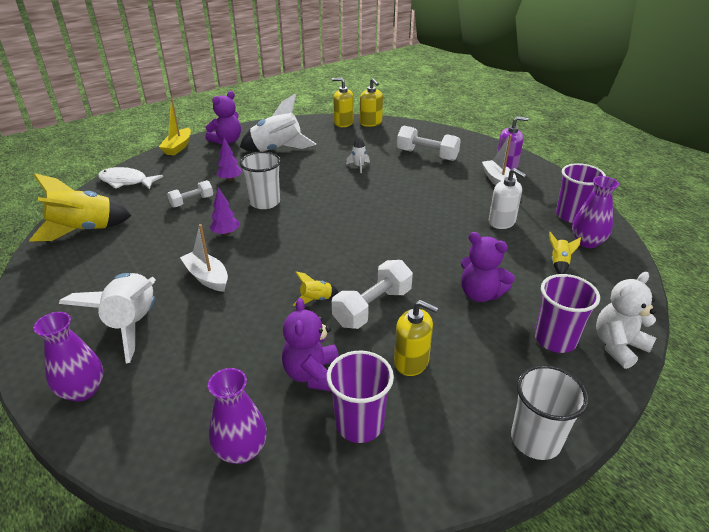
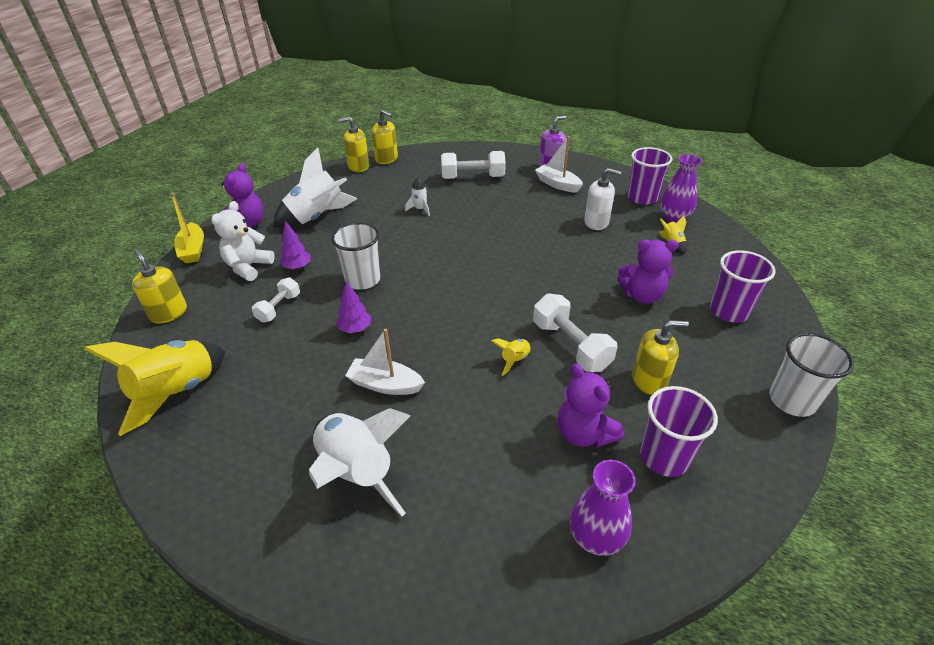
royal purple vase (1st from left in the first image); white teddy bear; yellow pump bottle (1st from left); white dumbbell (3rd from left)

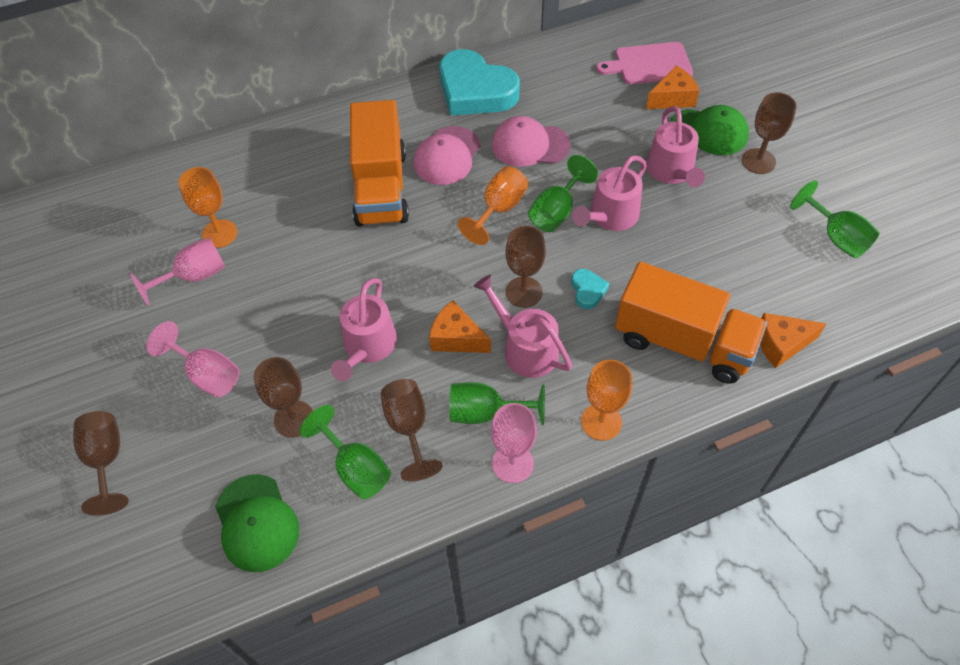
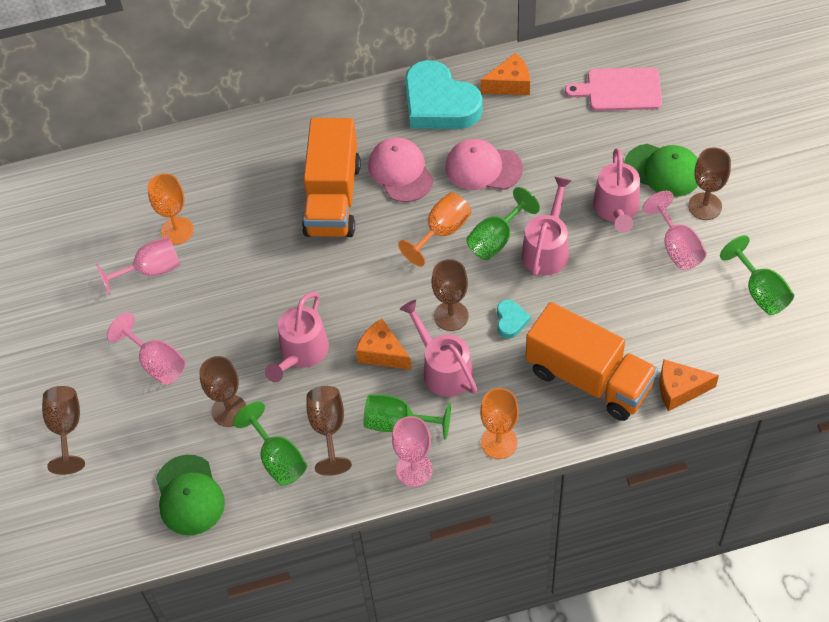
rosy chalice (4th from left); orange-coloured cheese (2nd from left); rosy baseball cap (1st from left); rosy watering pot (3rd from left)

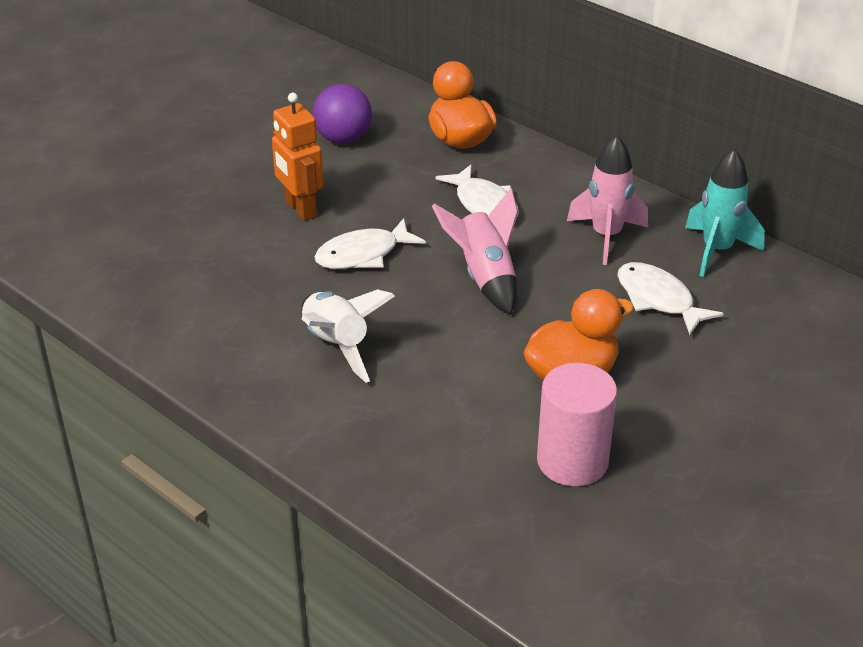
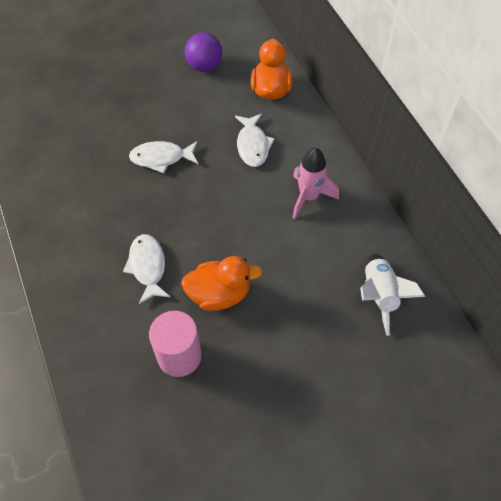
orange-coloured toy robot; rosy spaceship (1st from left in the first image); teal spaceship; white spaceship; white fish figure (1st from left)

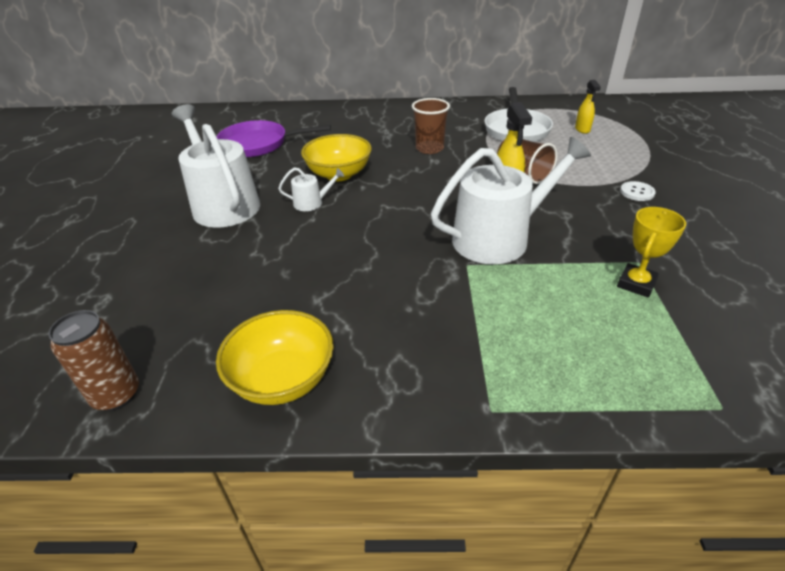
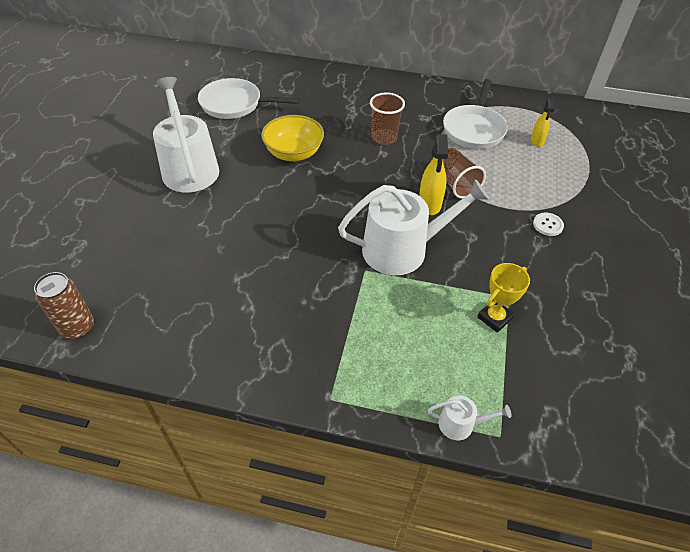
yellow bowl (1st from left in the first image); white watering pot (3rd from left); white frying pan (1st from left)

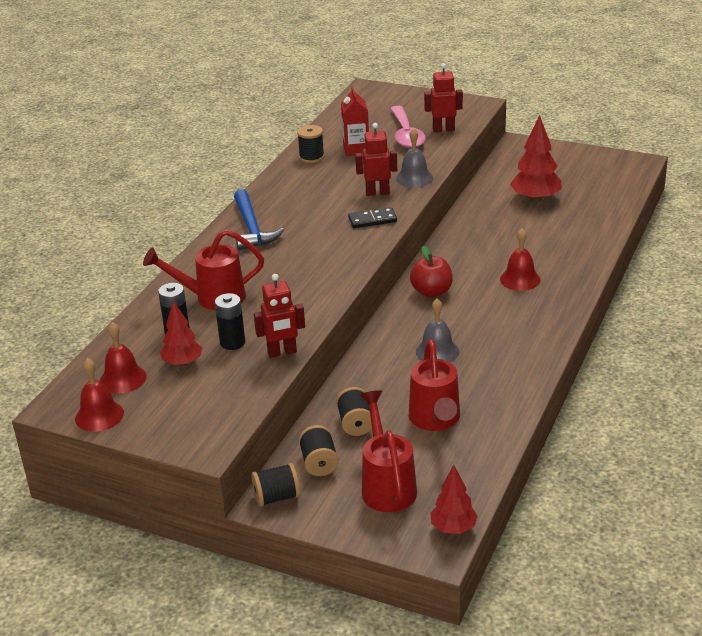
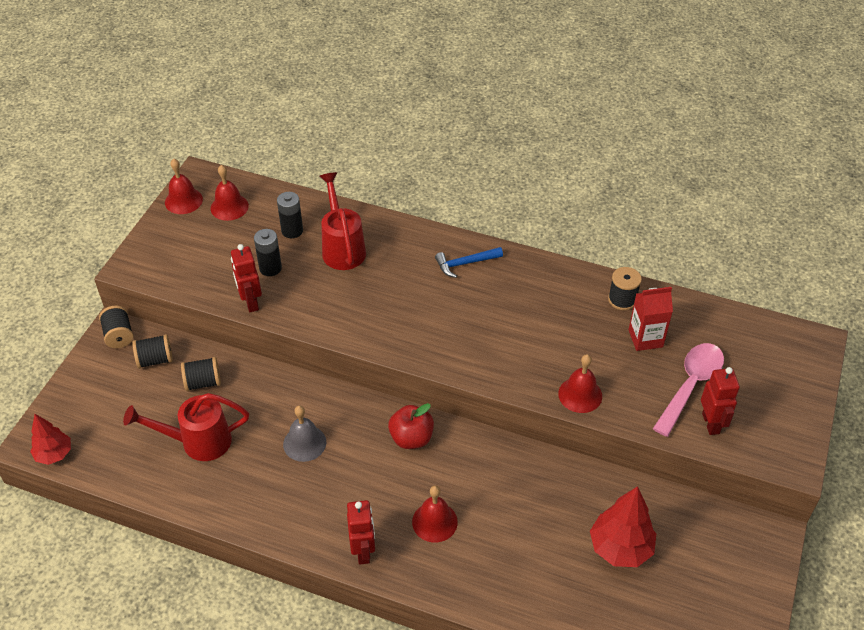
red tree (1st from left in the first image); jet-black domino; red watering pot (2nd from left in the first image); red toy robot (2nd from left); red bell (4th from left); rosy teaspoon; blue carpenter's hammer

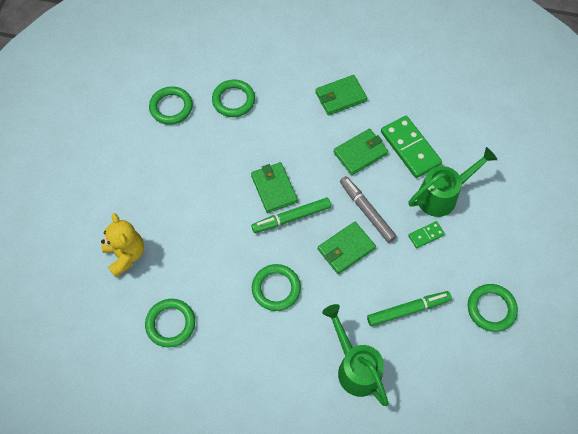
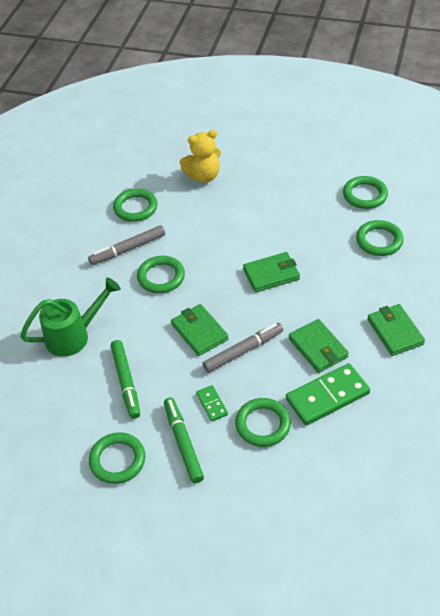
gray marker pen (1st from left); emerald marker pen (2nd from left); emerald ring (4th from left)

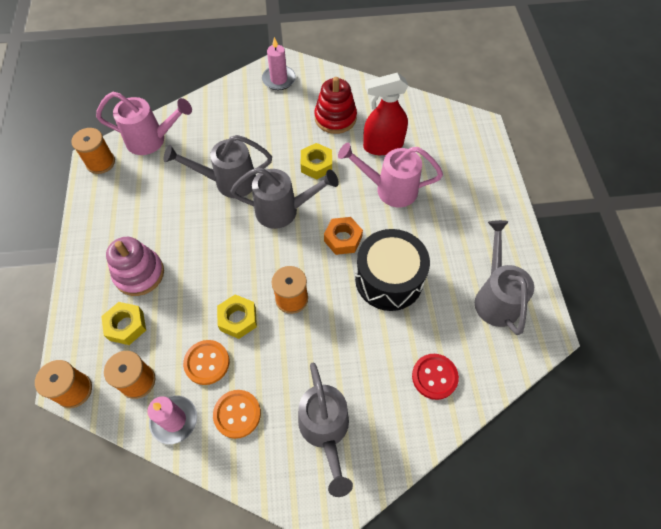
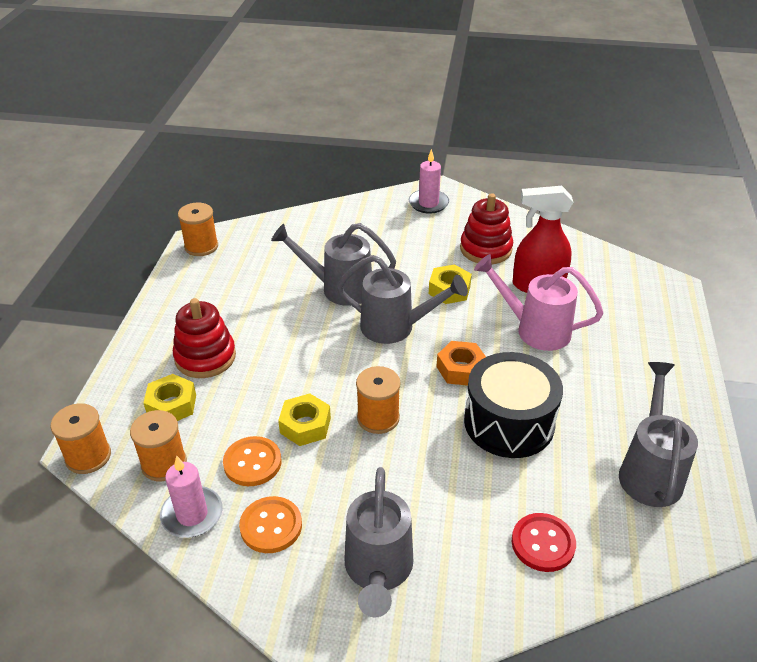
rosy watering pot (1st from left in the first image); red stacking rings (1st from left)

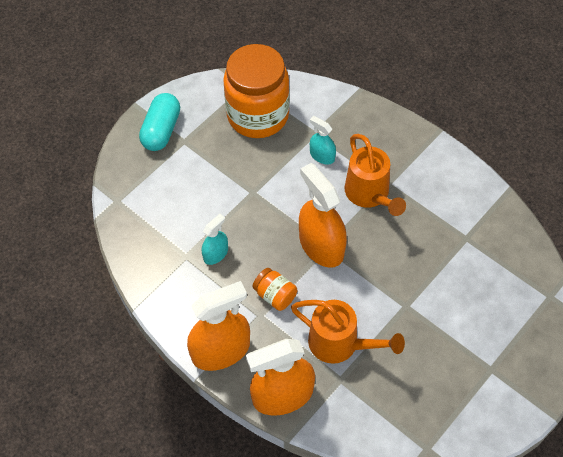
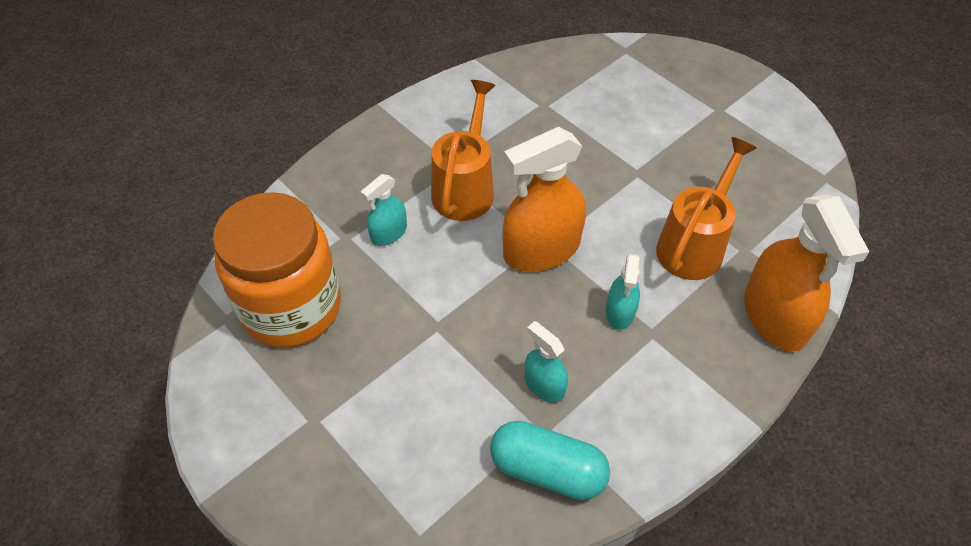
orange-coloured sprayer (1st from left in the first image); teal pill shape; teal sprayer (3rd from left); orange-coloured watering pot (1st from left)

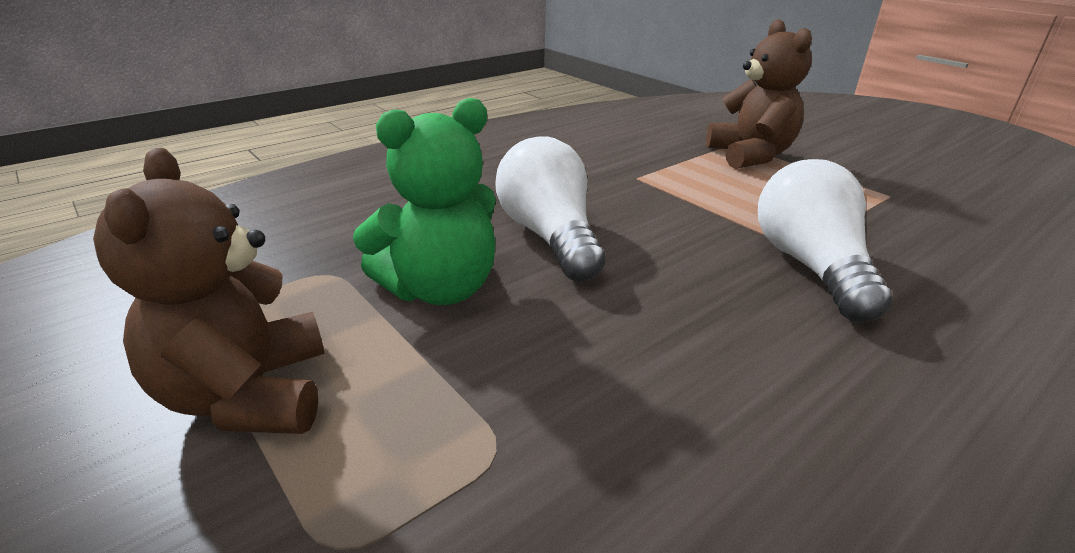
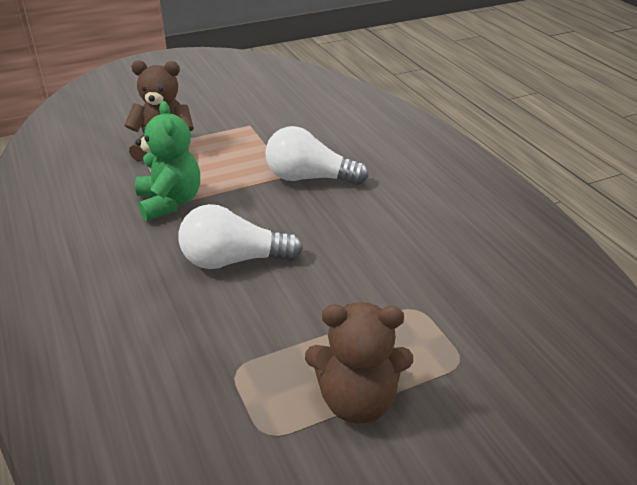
emerald teddy bear

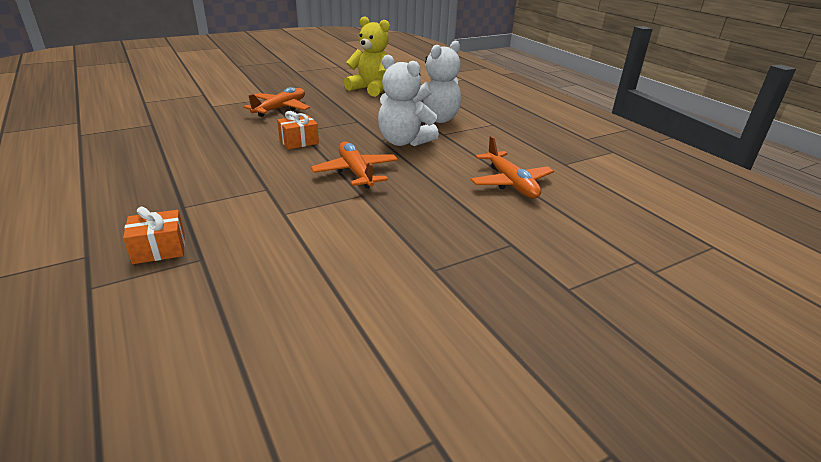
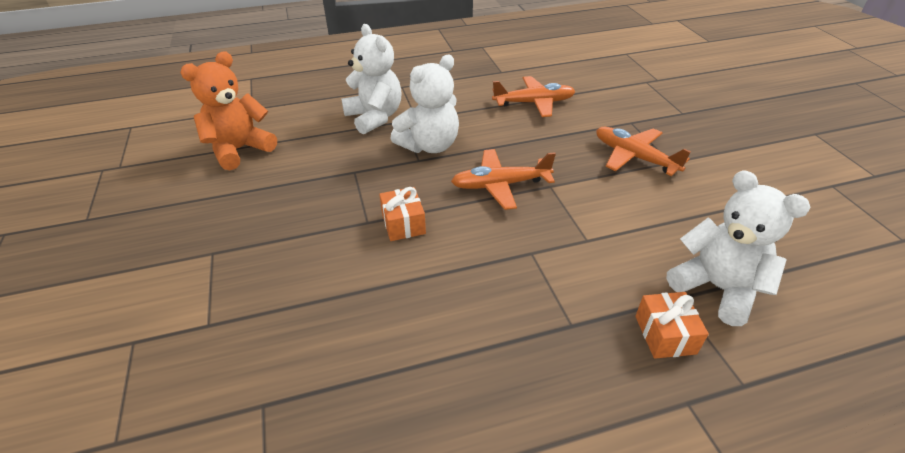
white teddy bear (3rd from left); orange-coloured toy plane (3rd from left); orange-coloured teddy bear

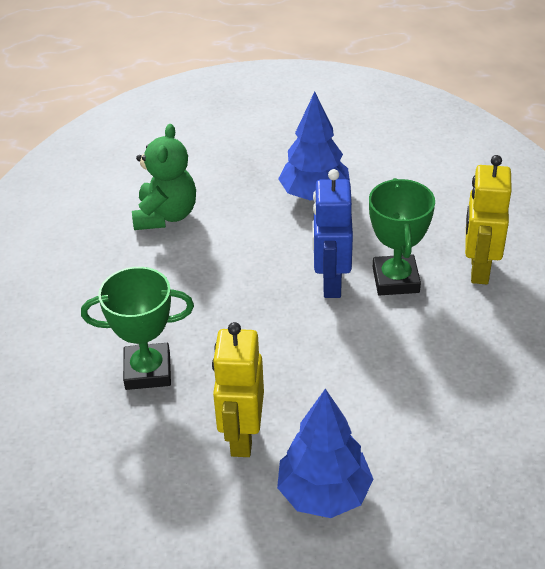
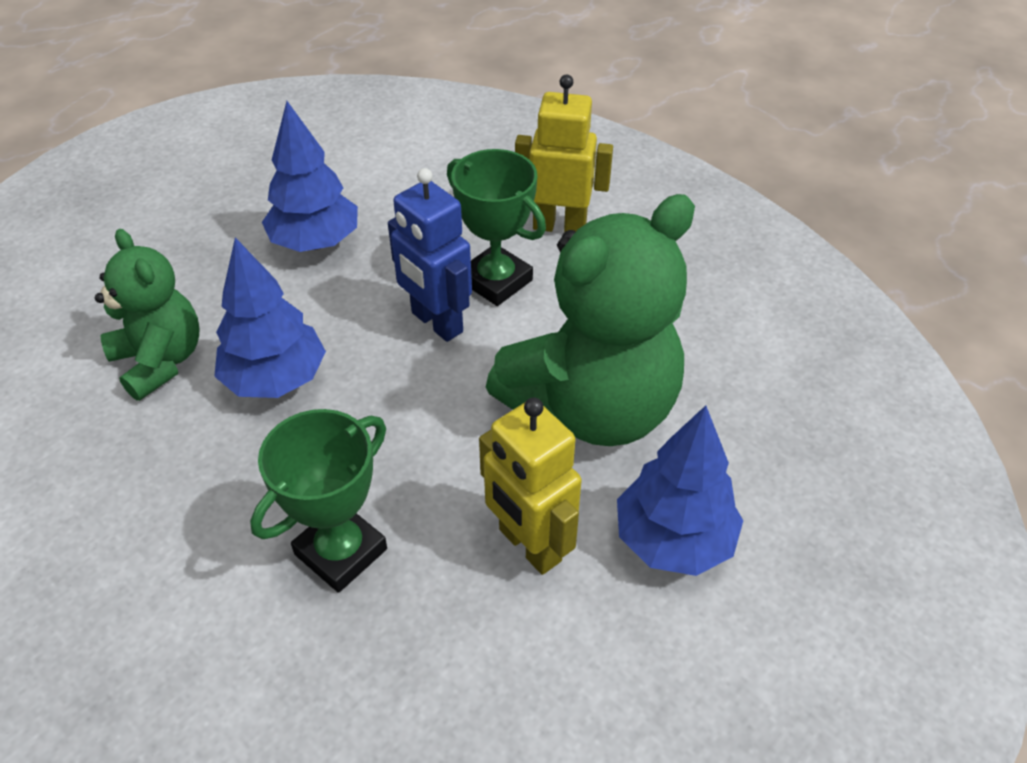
blue tree (1st from left); emerald teddy bear (2nd from left); yellow toy robot (2nd from left)

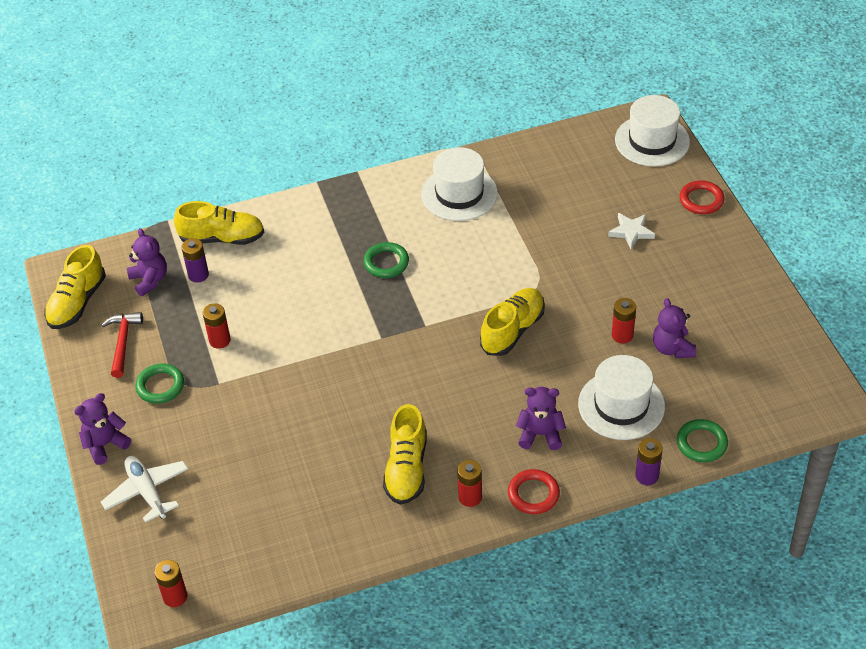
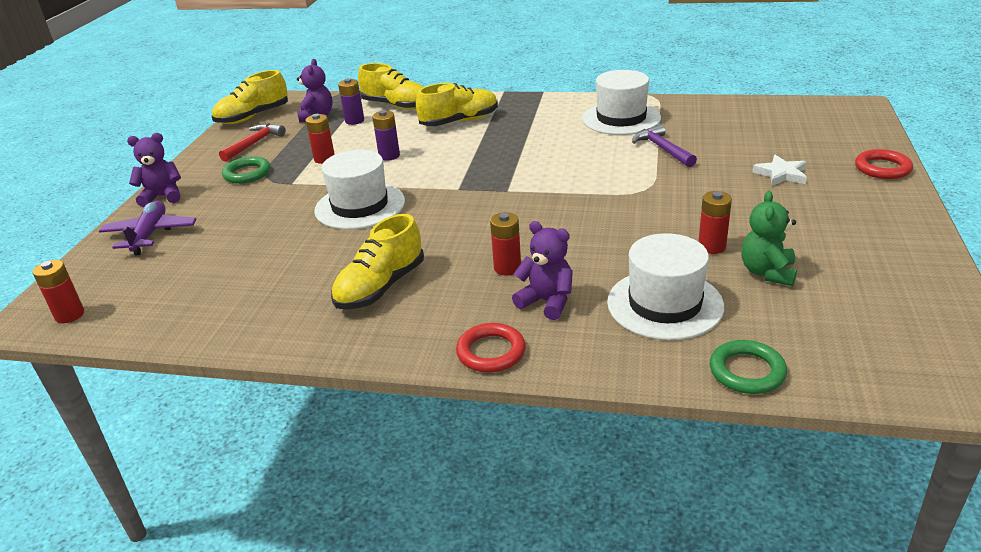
emerald ring (2nd from left in the first image); royal purple carpenter's hammer; red power cell (3rd from left); yellow lace-up shoe (4th from left); white top hat (1st from left); royal purple power cell (2nd from left); royal purple toy plane; emerald teddy bear

